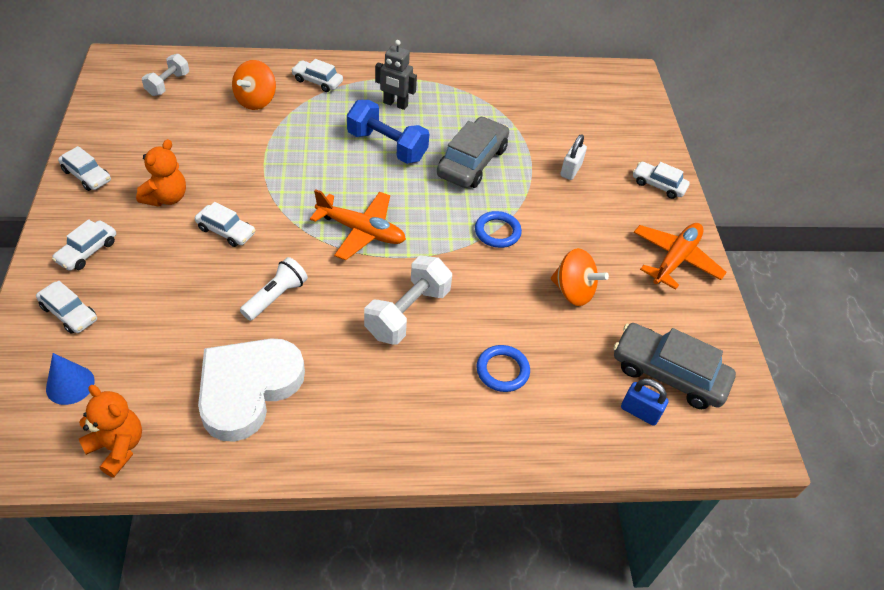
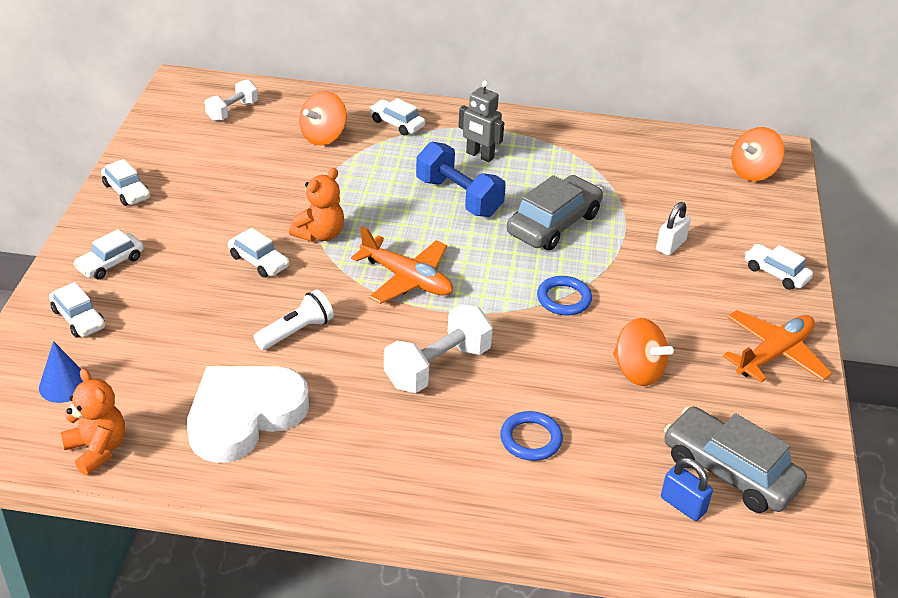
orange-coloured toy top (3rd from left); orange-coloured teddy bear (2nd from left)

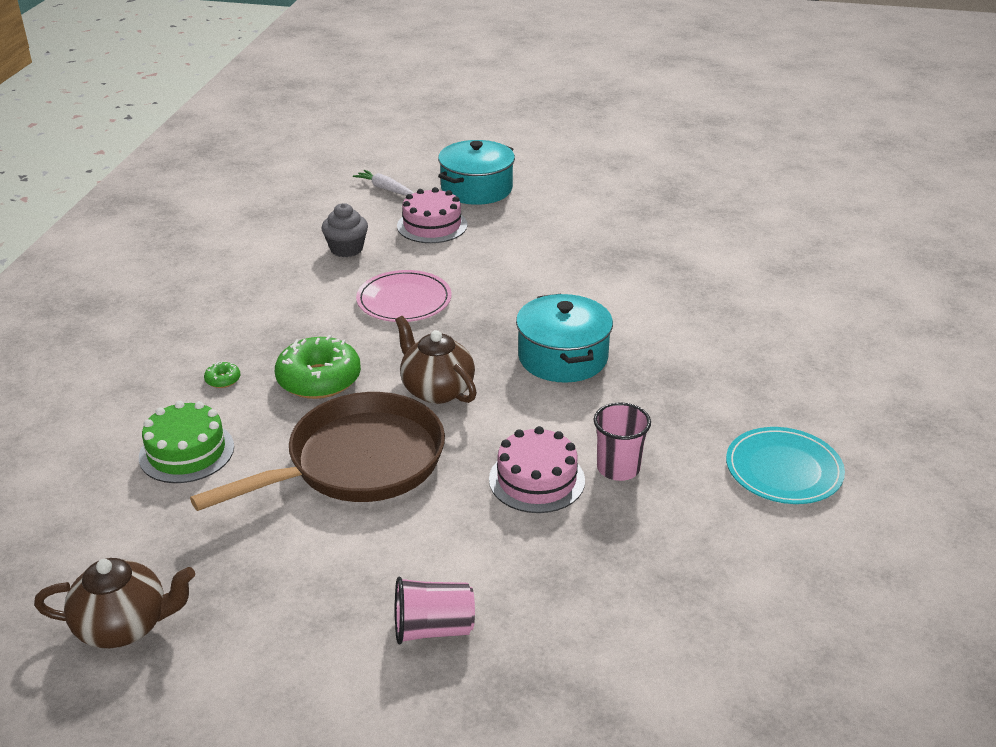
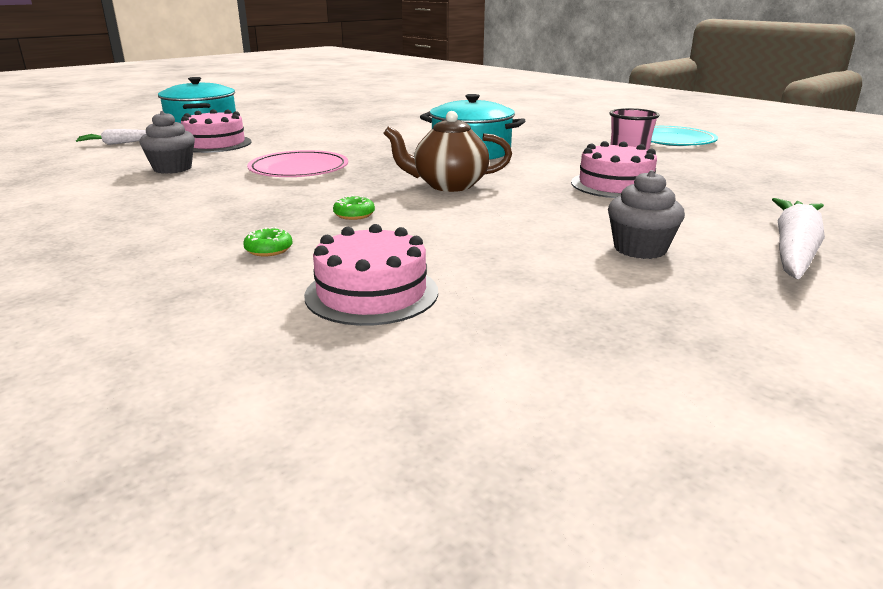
russet china teapot (1st from left in the first image); russet frying pan; gray muffin (2nd from left); white root vegetable (2nd from left); rosy gateau (2nd from left); emerald glazed donut (2nd from left)

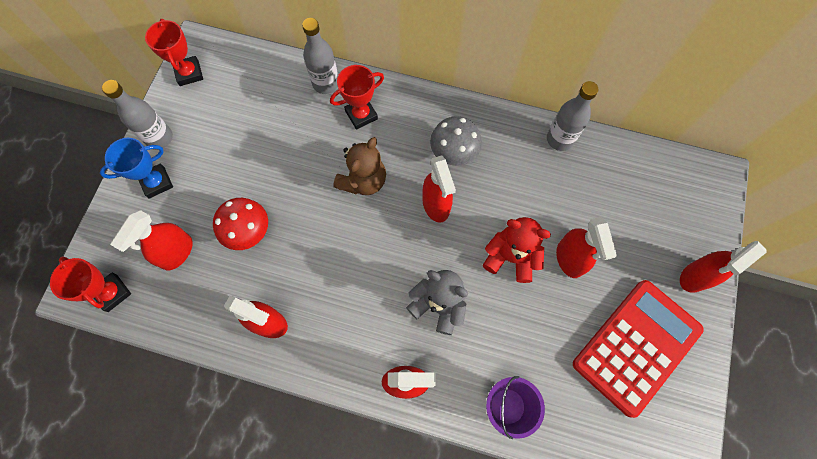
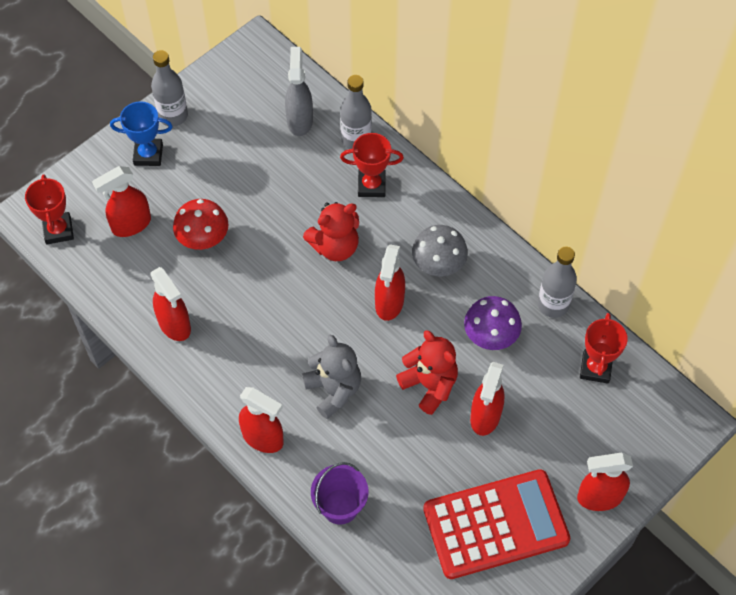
gray sprayer; royal purple toadstool; red prize cup (3rd from left); red teddy bear (1st from left)

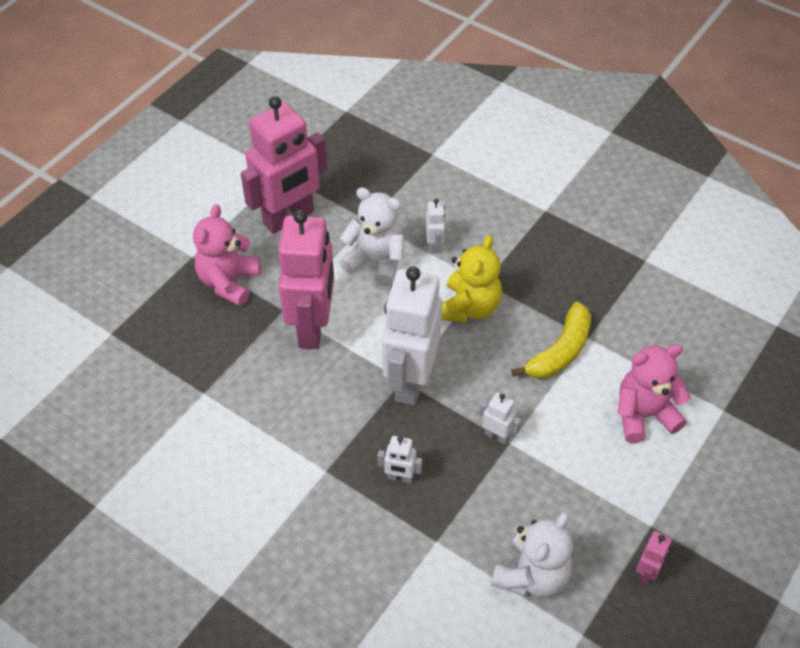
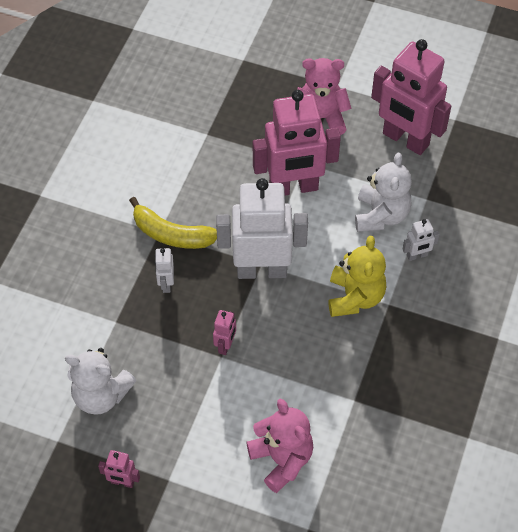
yellow toy banana; rosy toy robot (2nd from left); yellow teddy bear

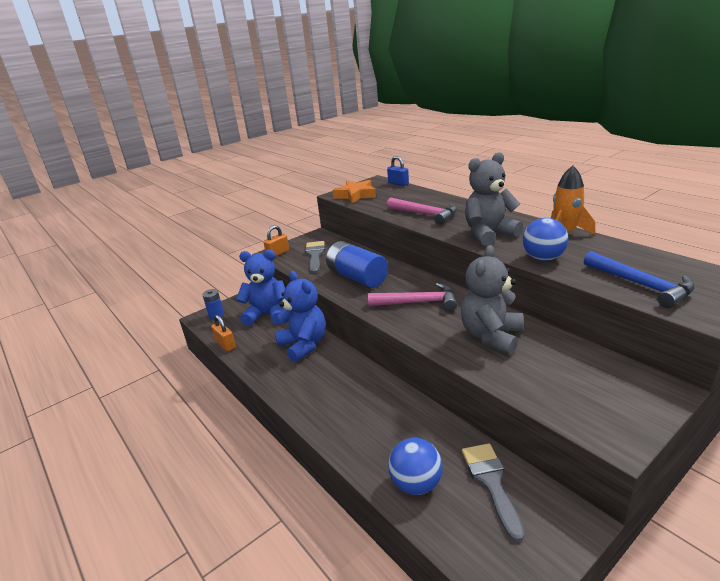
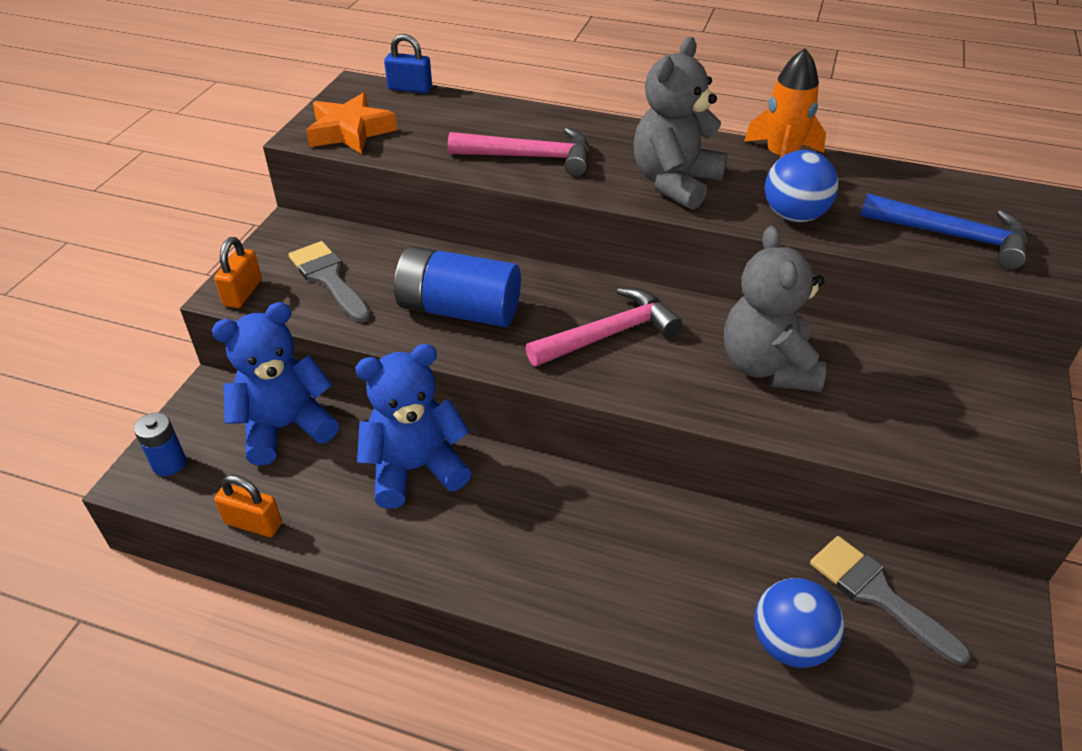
blue teddy bear (2nd from left)

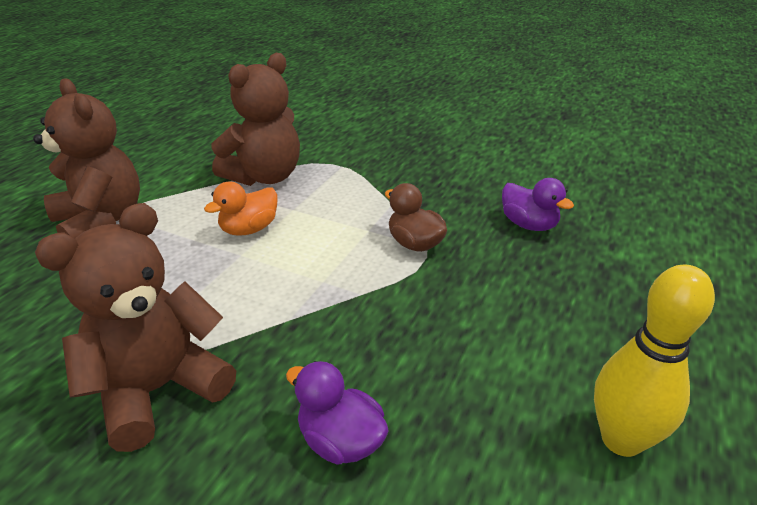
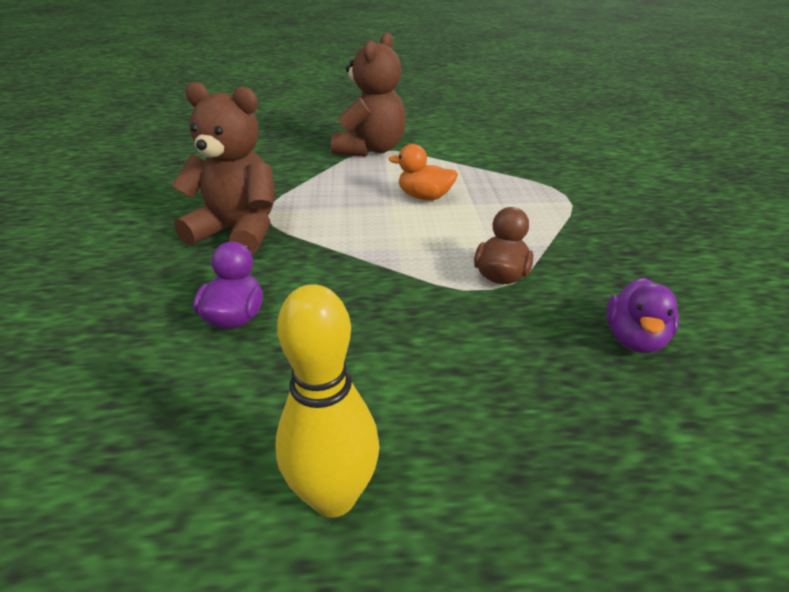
russet teddy bear (3rd from left in the first image)

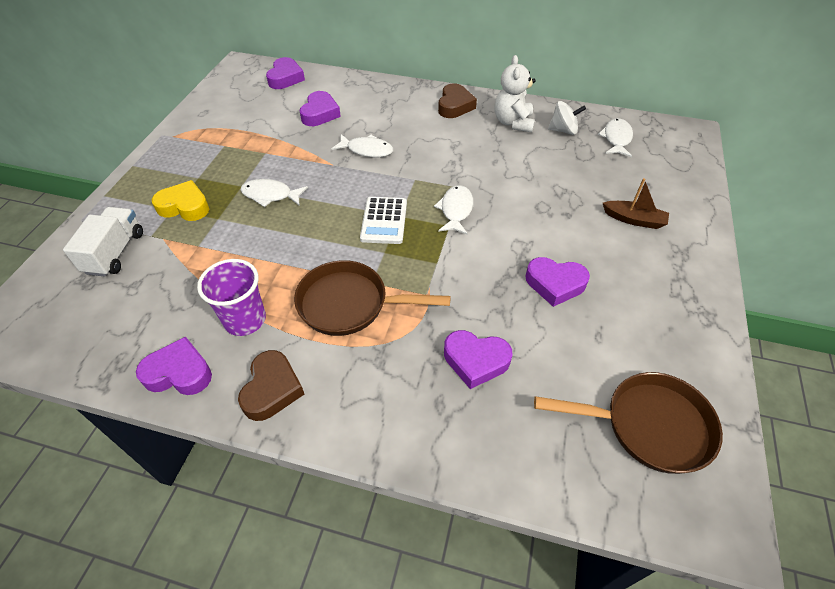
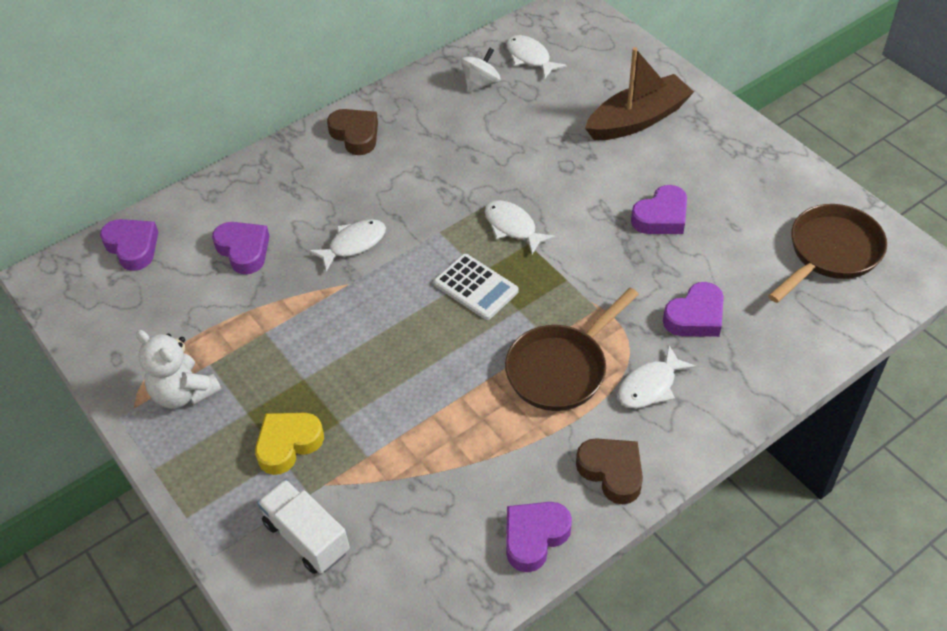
royal purple cup; white fish figure (4th from left); white teddy bear; russet sailboat

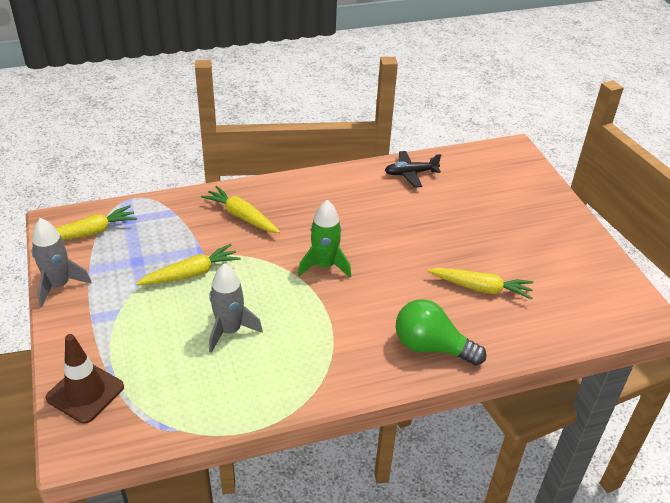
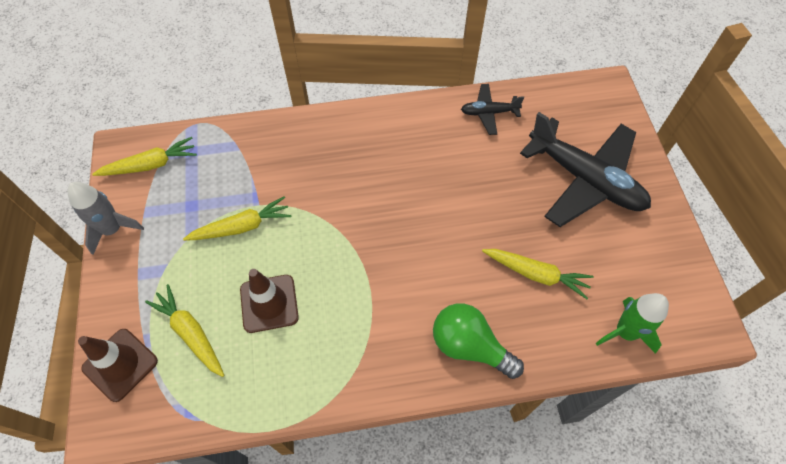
jet-black toy plane (2nd from left); yellow root vegetable (2nd from left); emerald spaceship; russet safety cone (2nd from left)

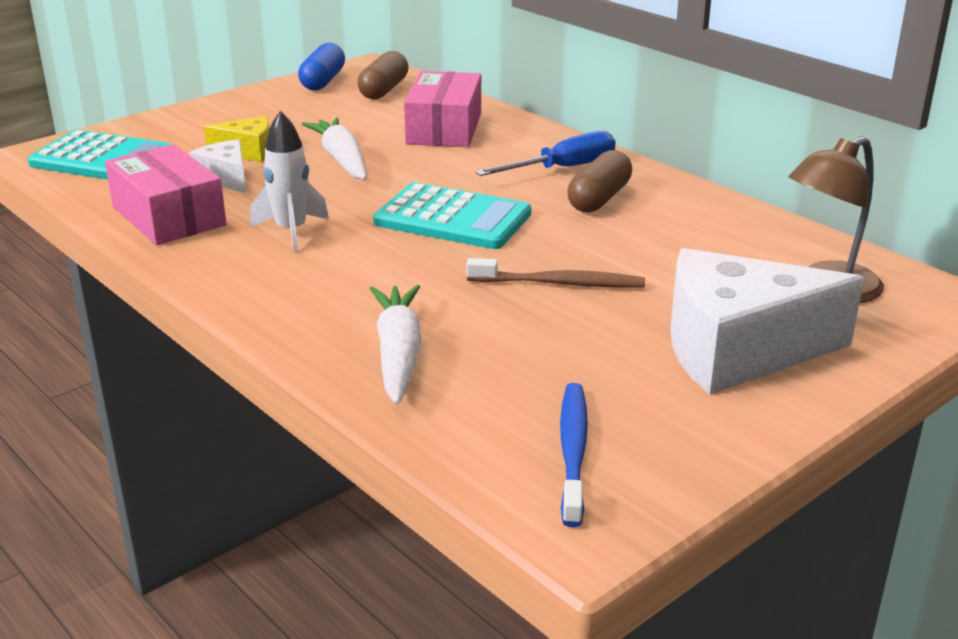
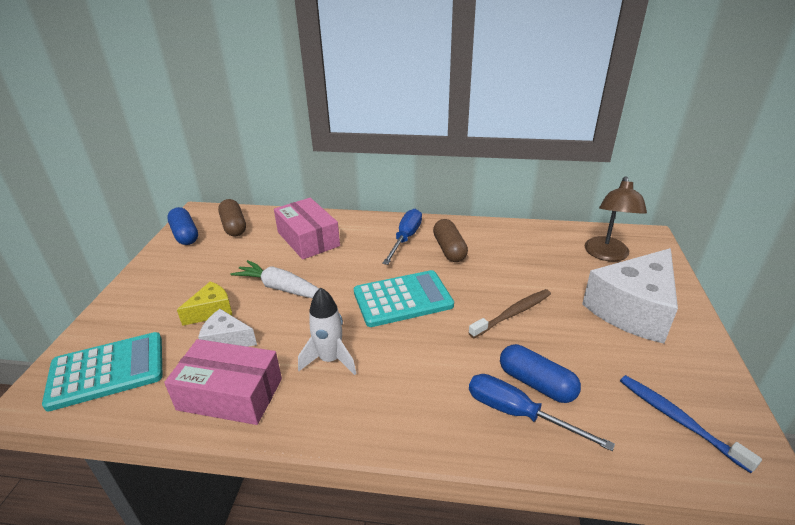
blue pill shape (2nd from left); blue hand screwdriver (2nd from left)

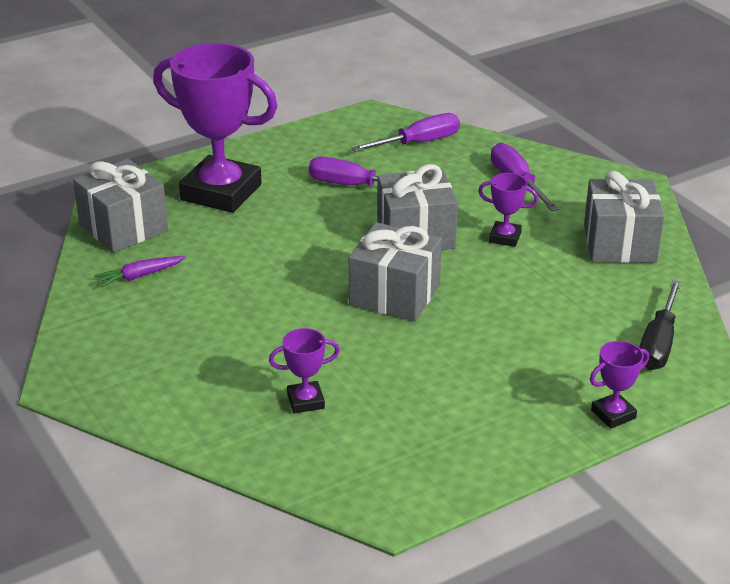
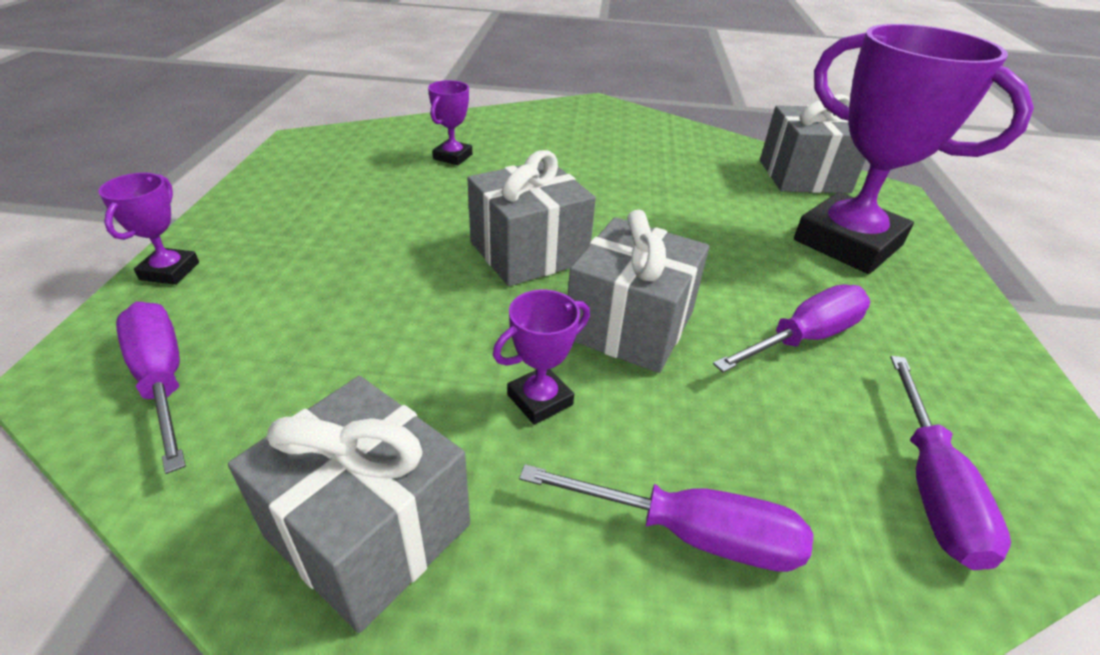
royal purple root vegetable; royal purple hand screwdriver (1st from left); royal purple prize cup (4th from left)

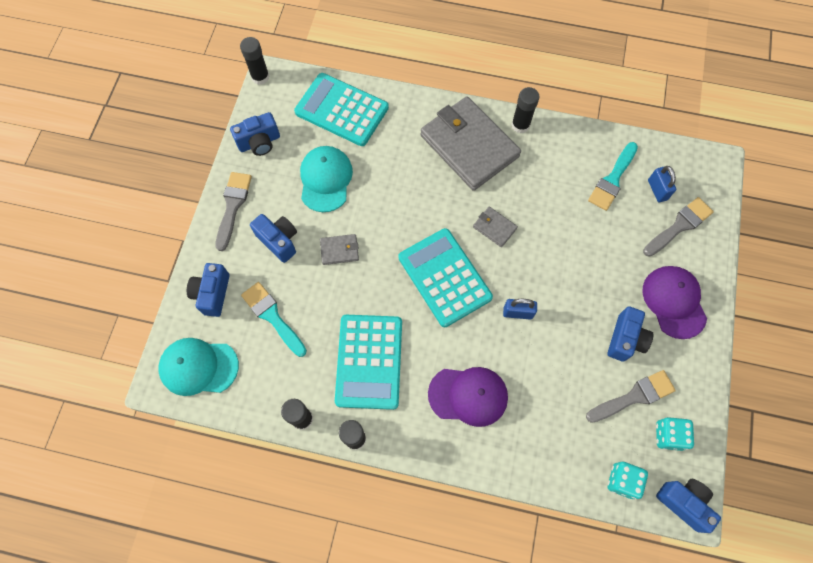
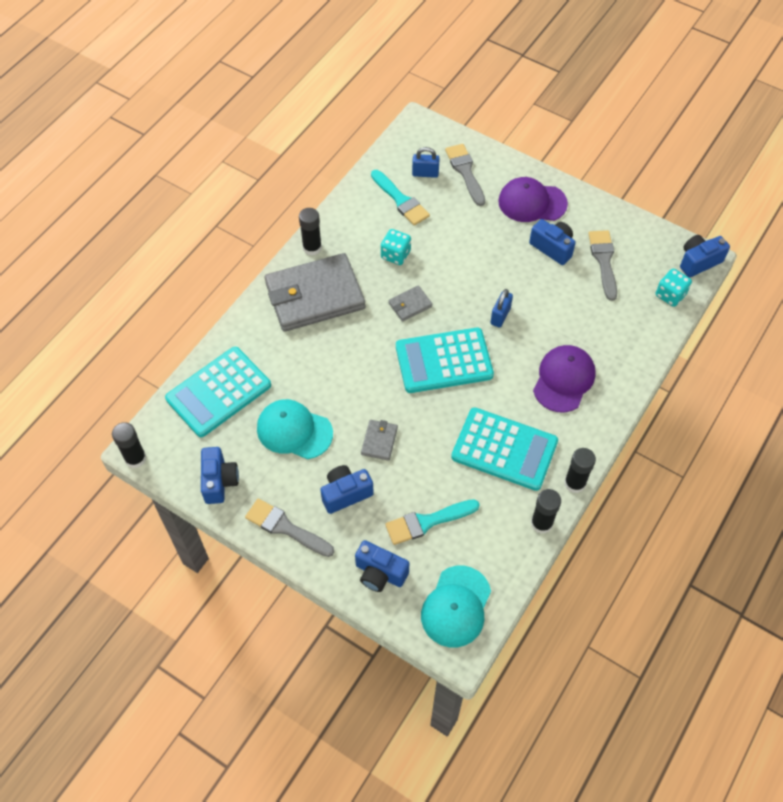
teal die (1st from left)

